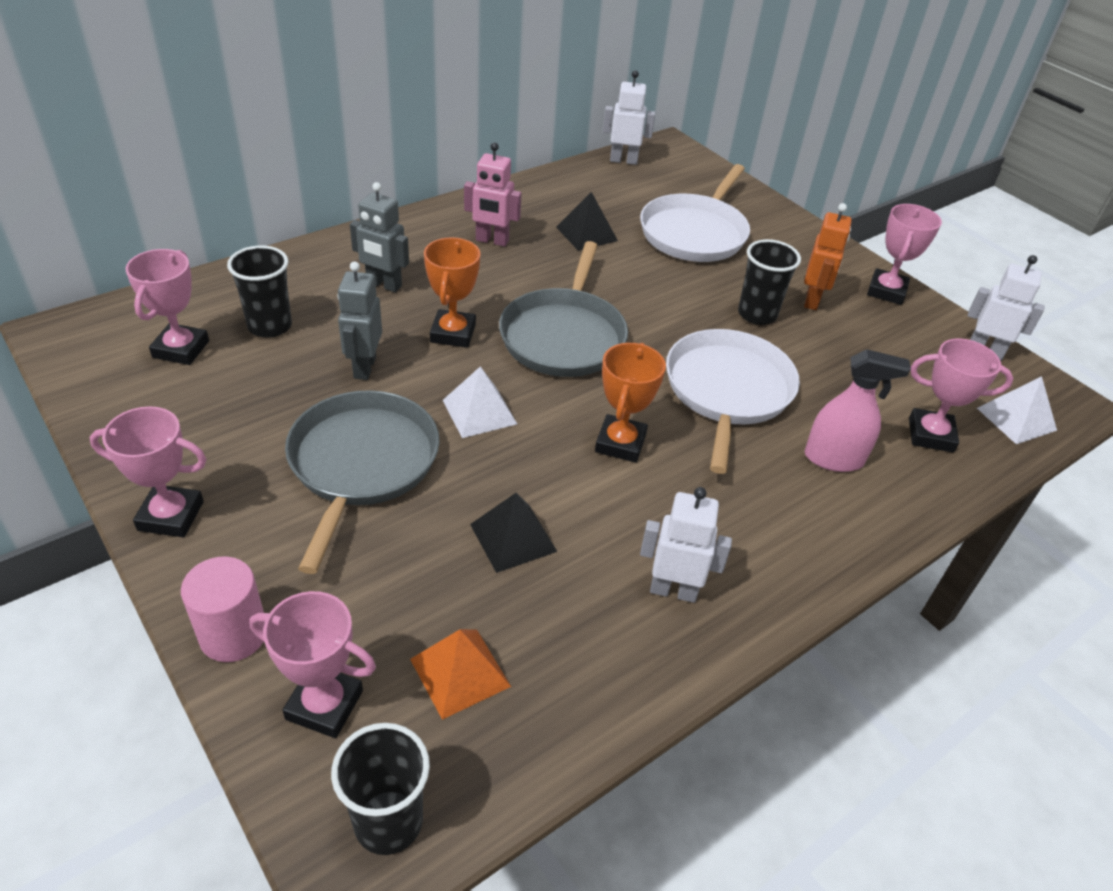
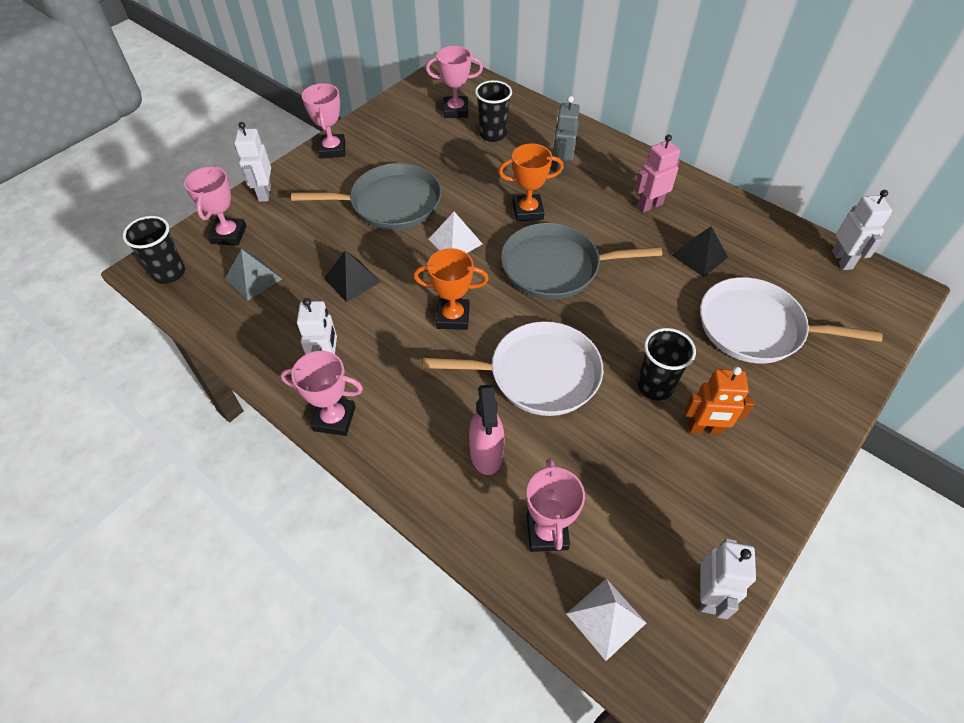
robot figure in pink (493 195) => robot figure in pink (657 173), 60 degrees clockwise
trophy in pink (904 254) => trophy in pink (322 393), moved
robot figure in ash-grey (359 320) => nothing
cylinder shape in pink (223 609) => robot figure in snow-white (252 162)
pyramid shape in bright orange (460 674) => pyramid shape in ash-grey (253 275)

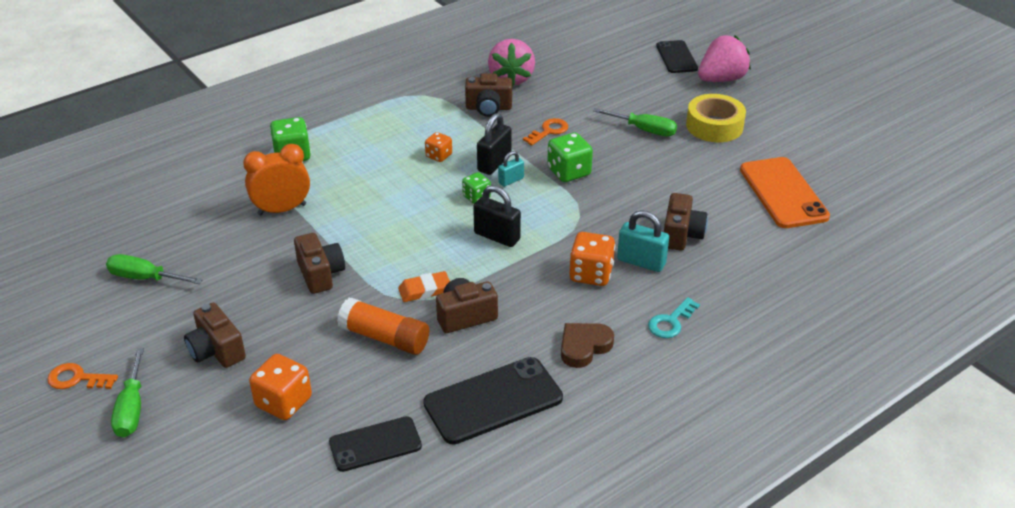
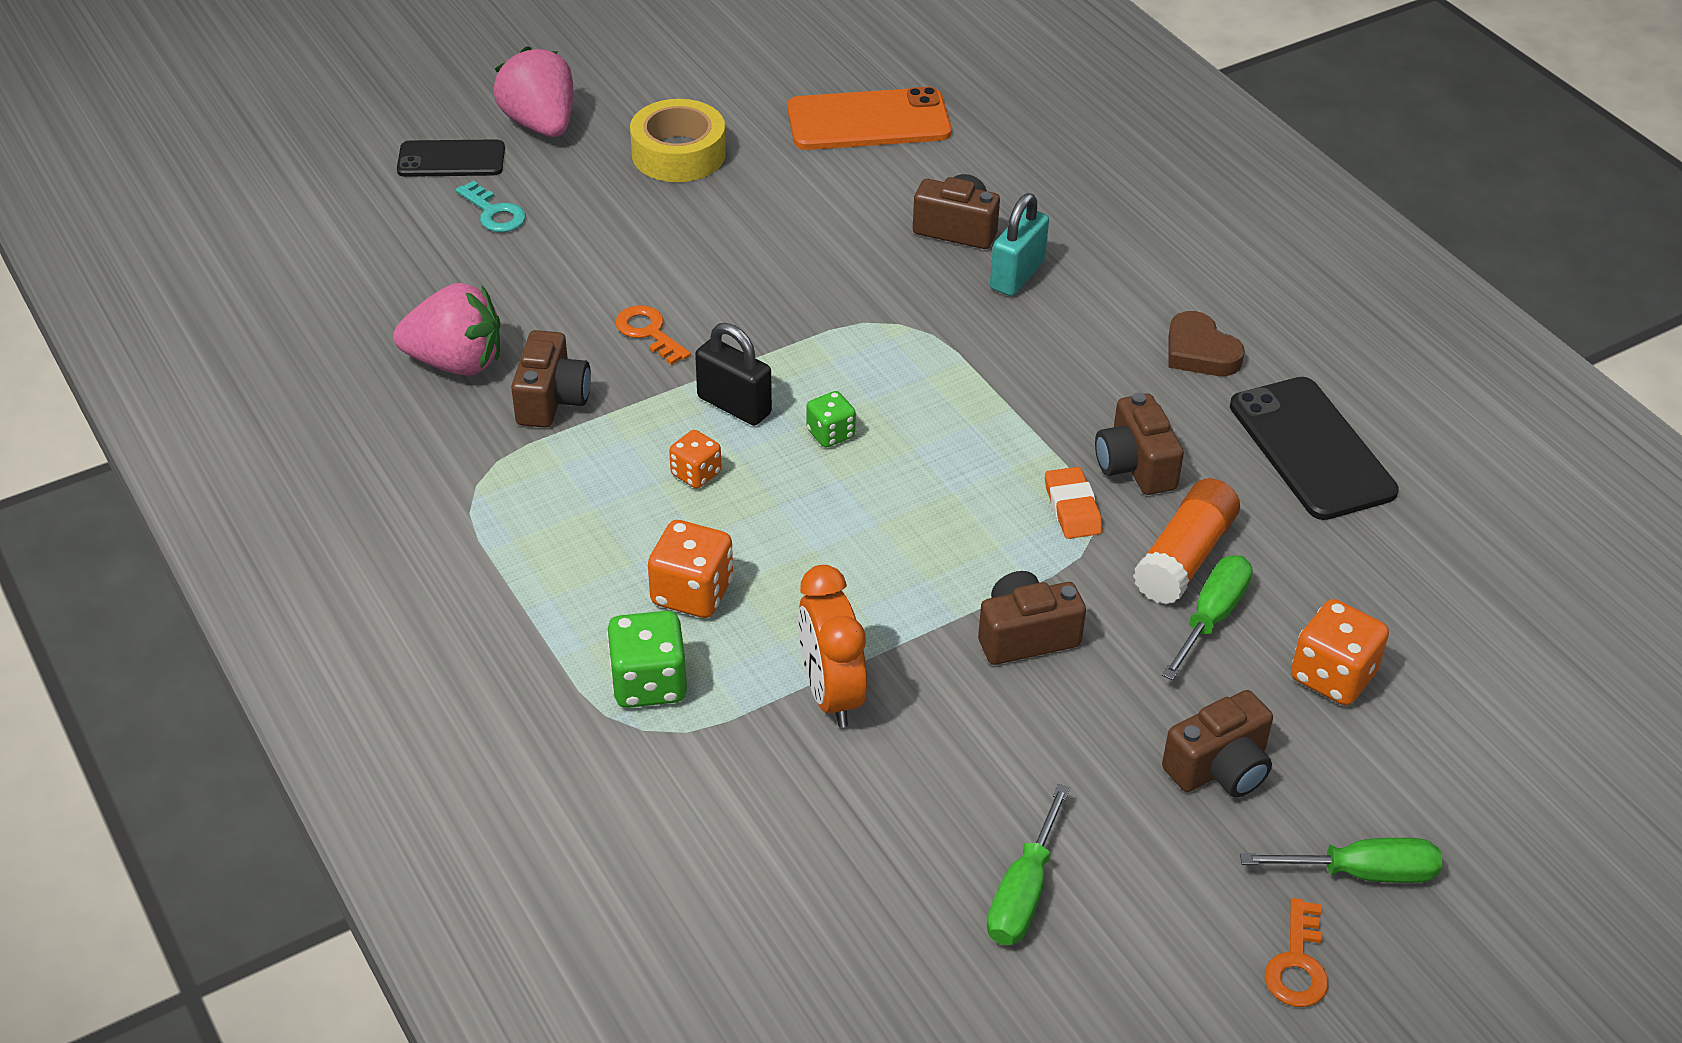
hand screwdriver in emerald (635 122) => hand screwdriver in emerald (1207 617), moved
die in emerald (570 157) => nothing
small lock in aqua (511 169) => nothing
small lock in black (497 216) => nothing
die in bright orange (592 259) => die in bright orange (690 569), moved
key in aqua (674 317) => key in aqua (491 206), moved
mobile phone in black (375 444) => nothing

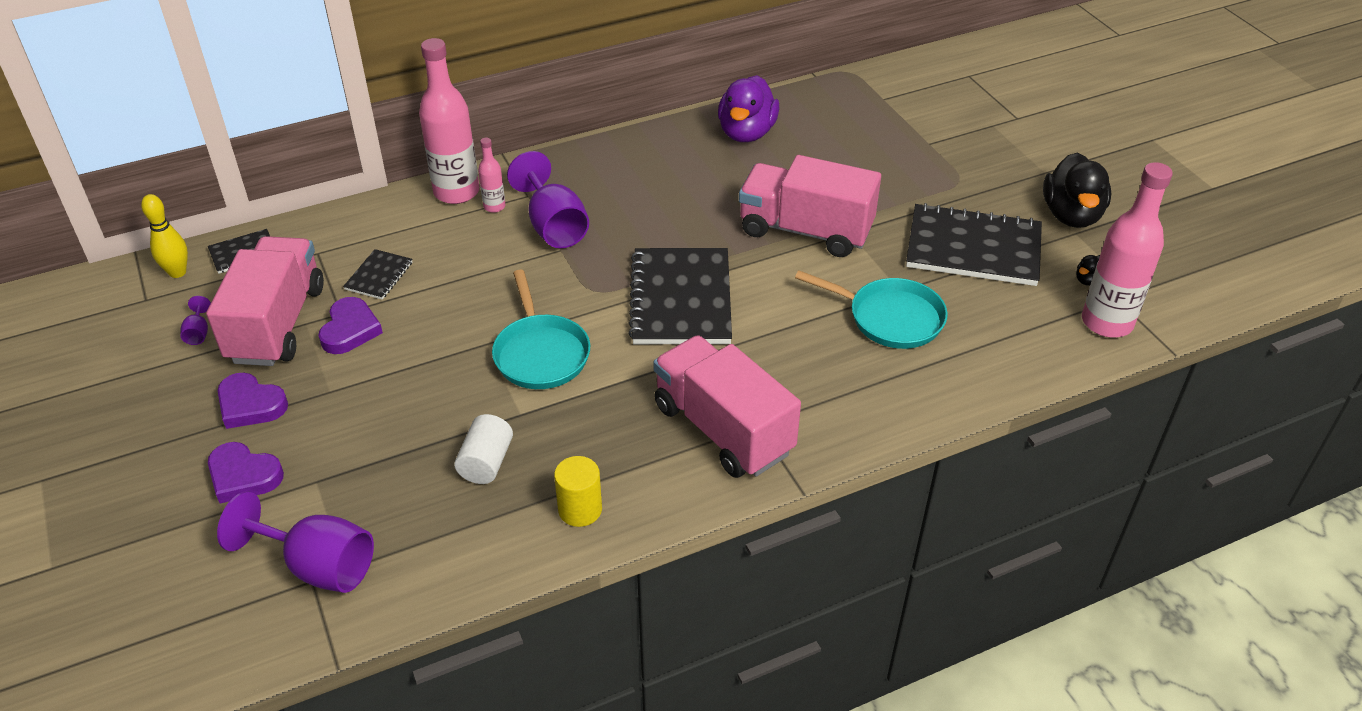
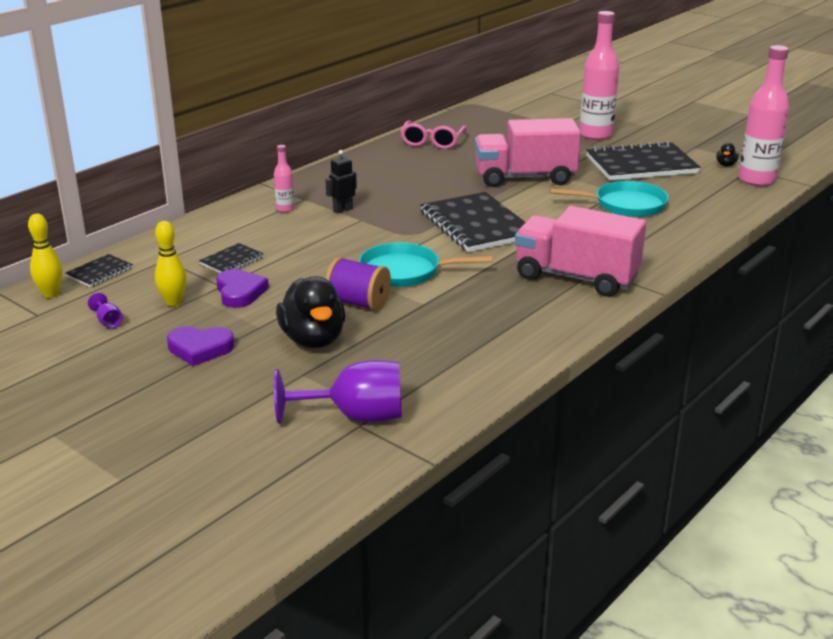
flask in pink (449 121) => flask in pink (599 75), moved
rubber duck in purple (749 108) => spectacles in pink (433 134)
goblet in purple (548 199) => robot figure in black (341 182)
rubber duck in black (1077 190) => rubber duck in black (310 312), moved
toy truck in pink (265 301) => tenpin in bright yellow (171 263)
notebook in black (377 274) => notebook in black (231 258), 45 degrees clockwise
skillet in aqua (541 329) => skillet in aqua (426 265), 135 degrees clockwise
cylinder shape in snow-white (483 449) => nothing
love heart in purple (246 472) => nothing
cylinder shape in bright yellow (578 491) => nothing
nothing => spool in purple (358 284)

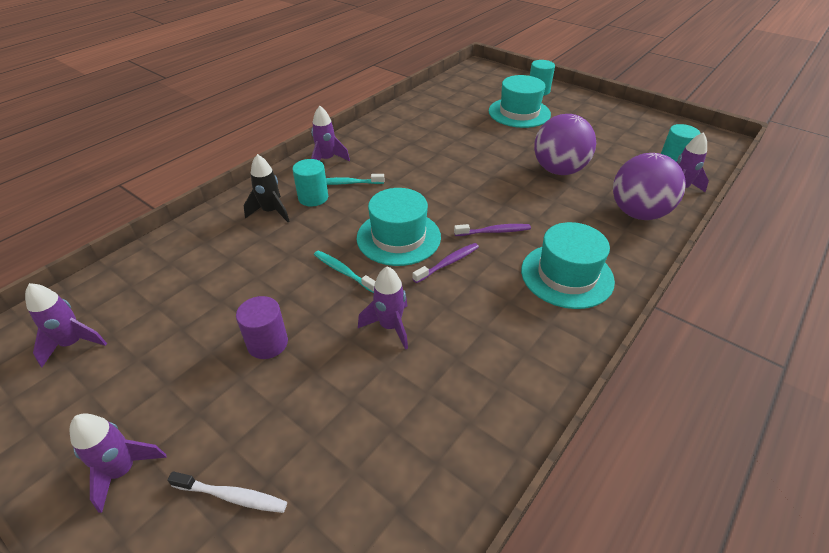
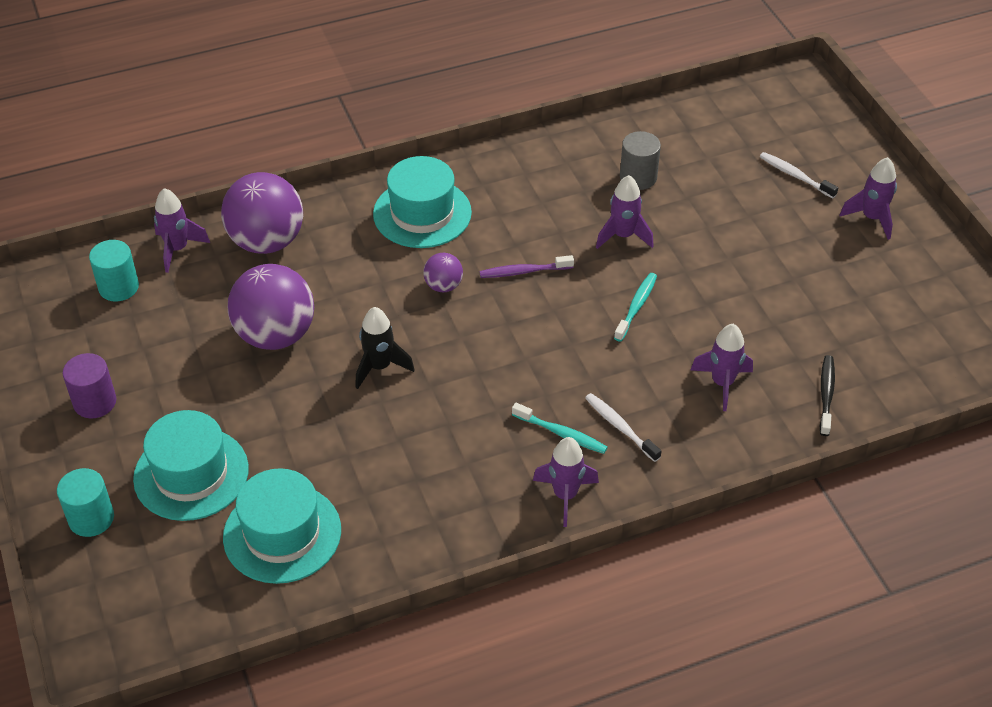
toy rocket in black (267 188) => toy rocket in black (385 348), moved
cylinder shape in aqua (310 182) => dental brush in snow-white (623 427)
top hat in aqua (399 227) => top hat in aqua (282 526), moved
dental brush in purple (492 230) => play ball in purple (443 272)
dental brush in aqua (344 271) => dental brush in aqua (635 307), 135 degrees counterclockwise
toy rocket in purple (66 325) => toy rocket in purple (722 367), moved
cylinder shape in purple (262 327) => cylinder shape in purple (89 385), moved
nothing => cylinder shape in ash-grey (640 160)
nothing => dental brush in black (827 395)

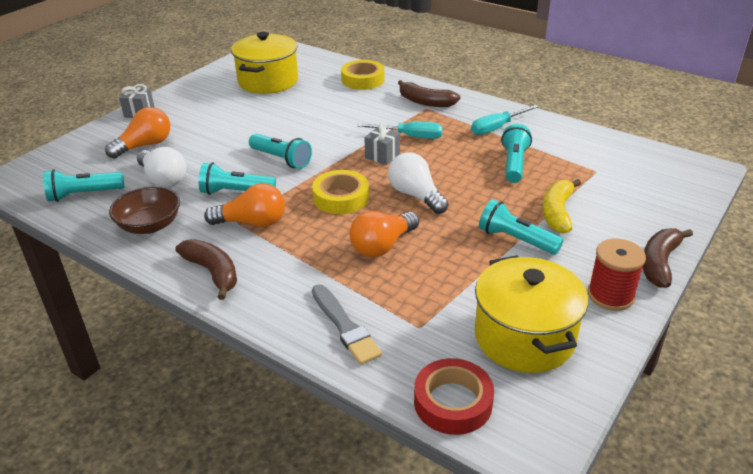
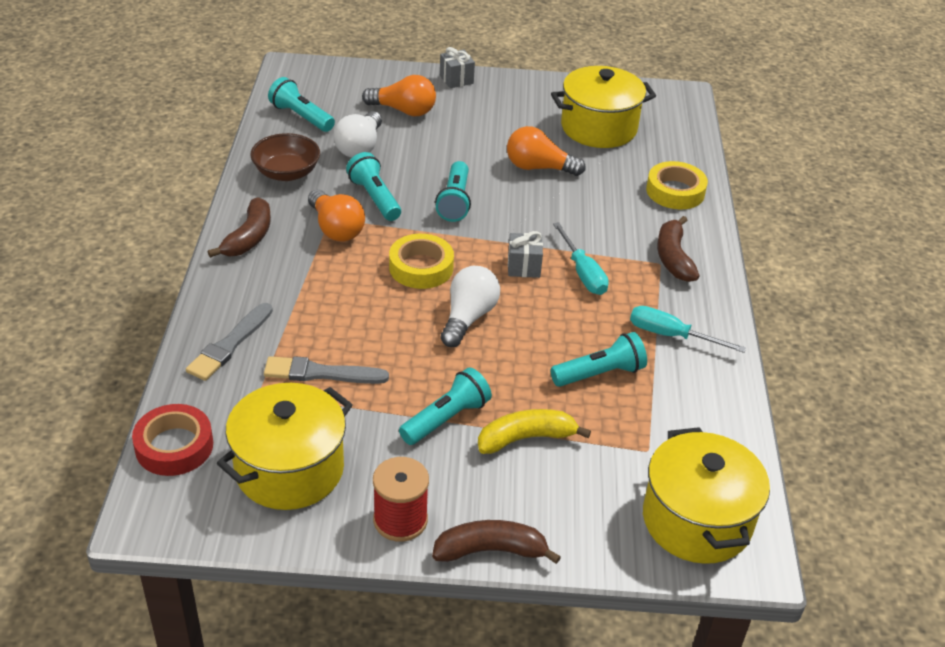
torch in aqua (521 227) => torch in aqua (445 406), 45 degrees clockwise
bulb in bright orange (384 234) => bulb in bright orange (546 151), moved
nothing => paintbrush in ash-grey (326 370)
nothing => cooking pot in bright yellow (706 495)

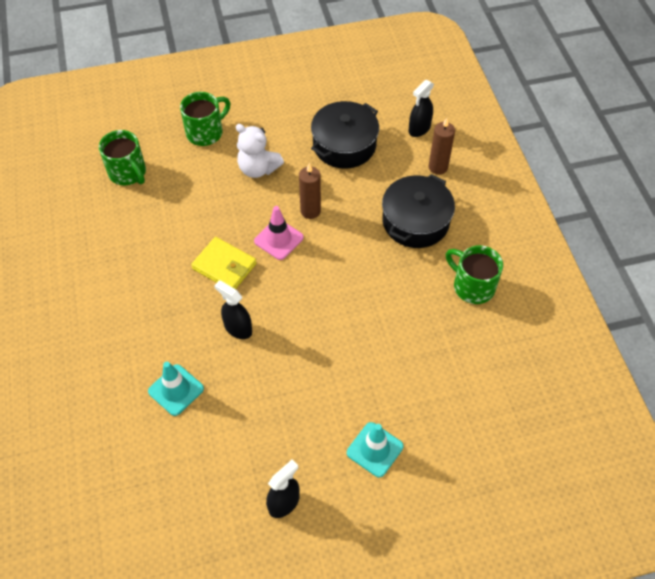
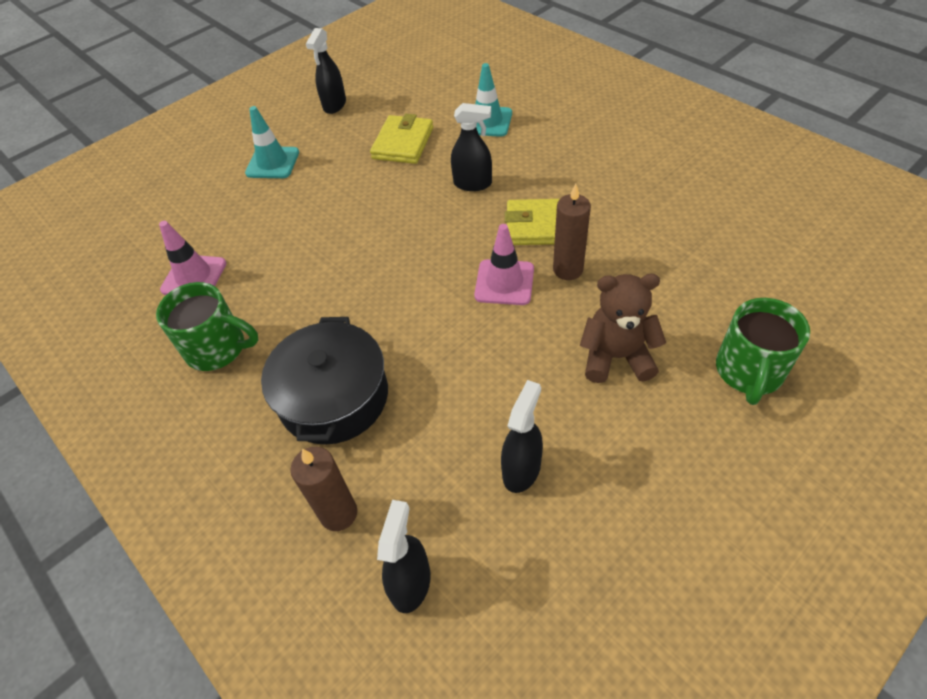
cooking pot in black (345 135) => spray bottle in black (522 436)
stuffed bear in snow-white (260 151) => stuffed bear in russet (623 328)
coffee mug in emerald (122 157) => nothing
wax candle in russet (310 191) => wax candle in russet (572 232), moved
nothing => wallet in bright yellow (401 139)
nothing => road cone in pink (192 258)

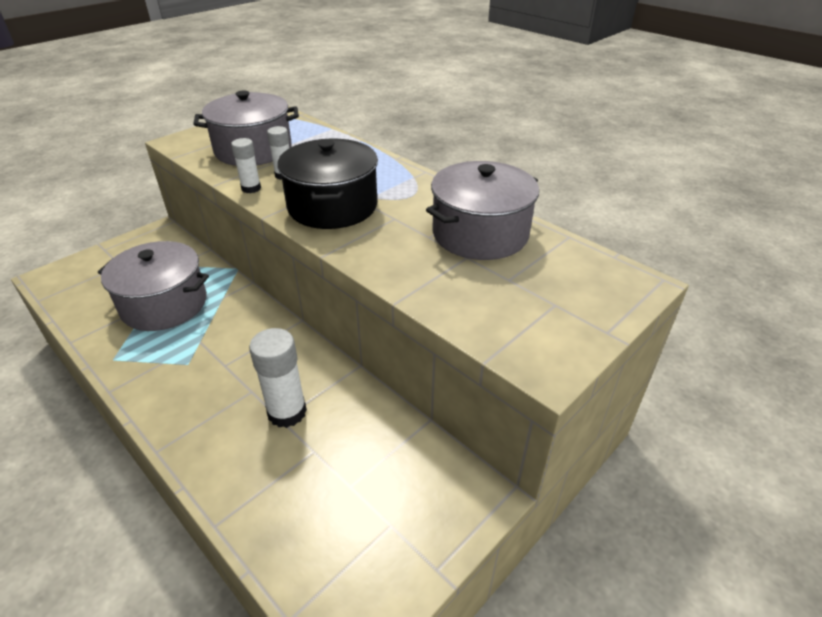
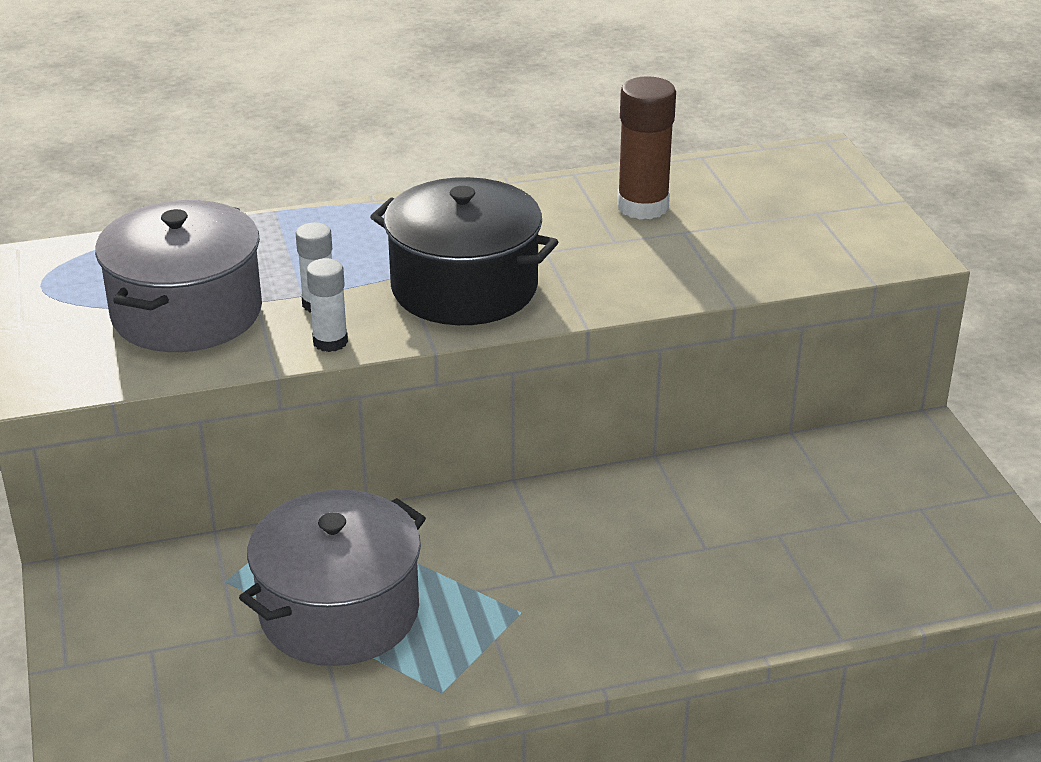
cooking pot in ash-grey (482 210) => glue in russet (646 148)
glue in snow-white (278 378) => nothing

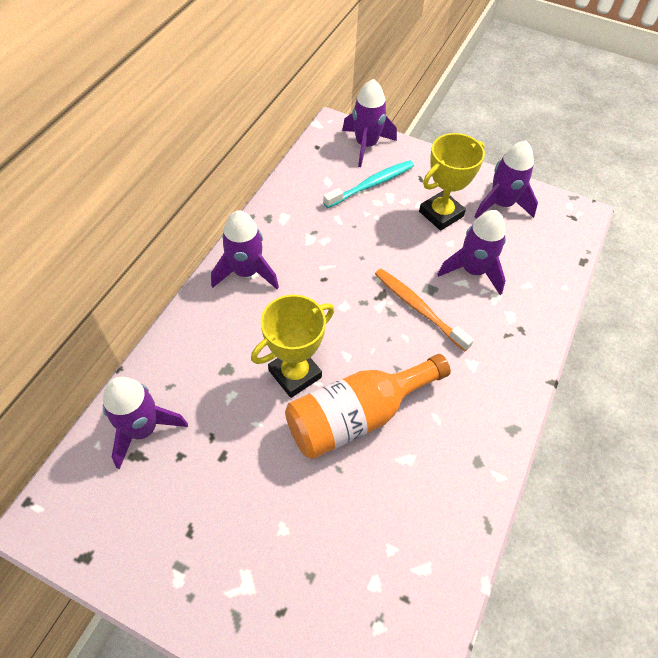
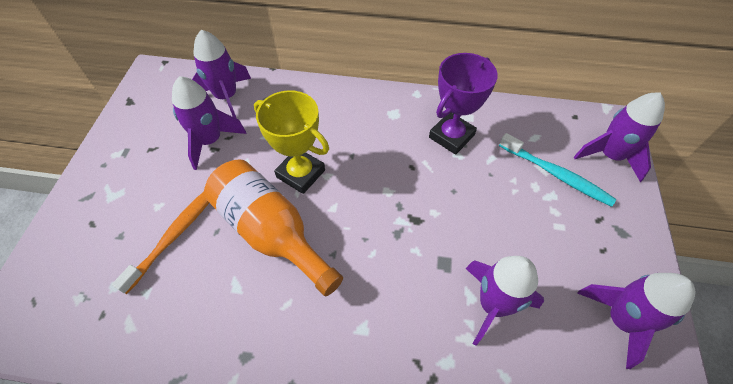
trophy in bright yellow (452 182) => nothing
toy rocket in purple (245 249) => toy rocket in purple (209 123), moved
dental brush in bright orange (424 310) => dental brush in bright orange (160 243), moved
nothing => trophy in purple (463 104)

